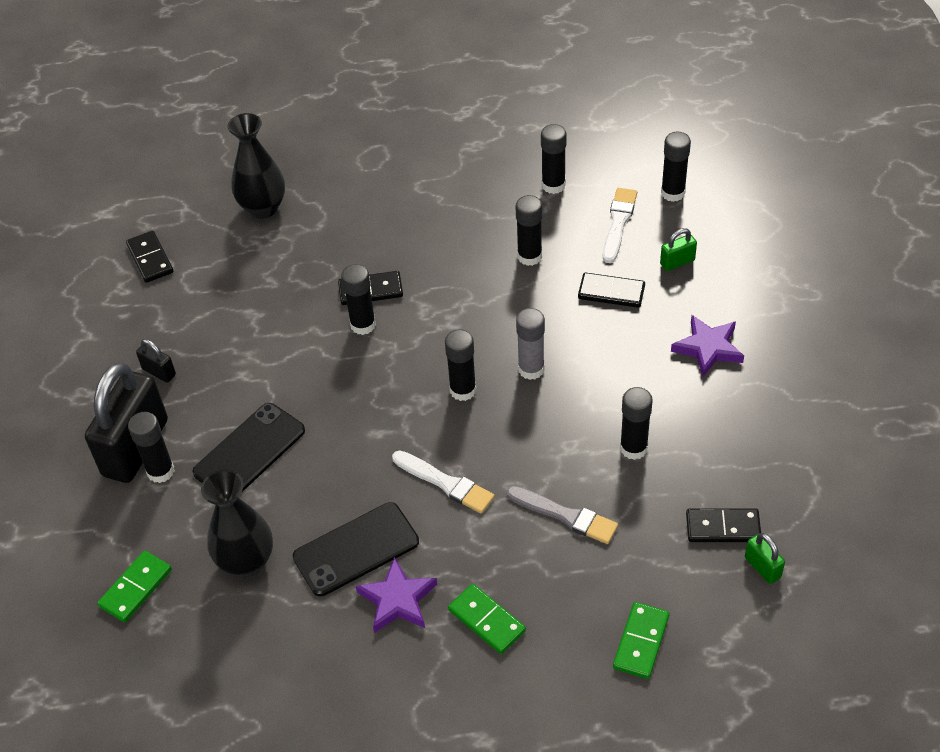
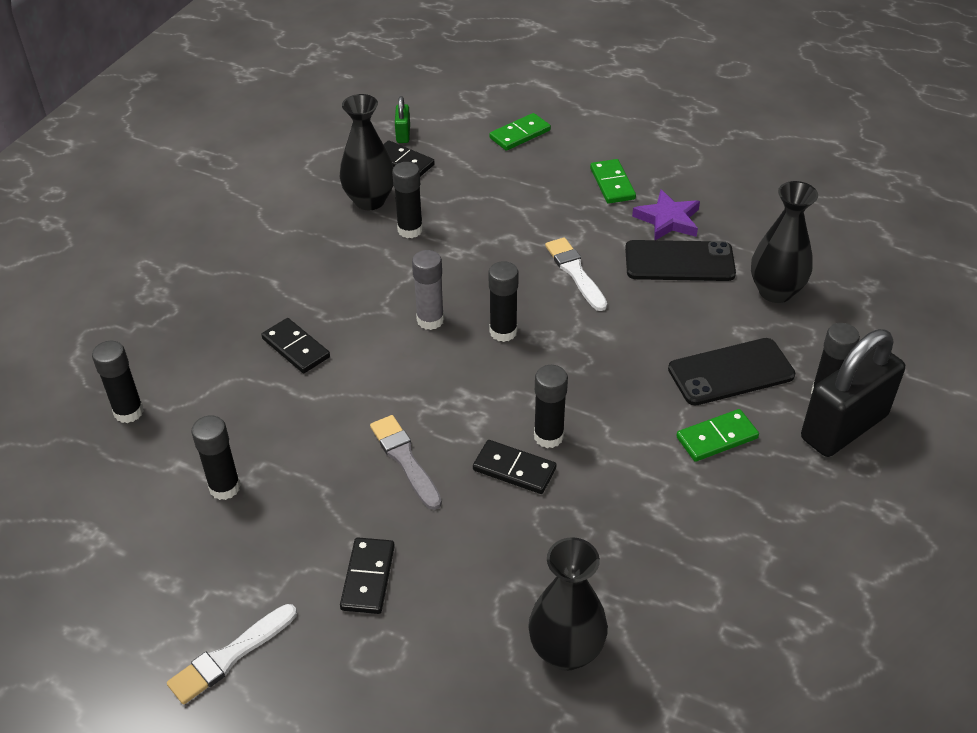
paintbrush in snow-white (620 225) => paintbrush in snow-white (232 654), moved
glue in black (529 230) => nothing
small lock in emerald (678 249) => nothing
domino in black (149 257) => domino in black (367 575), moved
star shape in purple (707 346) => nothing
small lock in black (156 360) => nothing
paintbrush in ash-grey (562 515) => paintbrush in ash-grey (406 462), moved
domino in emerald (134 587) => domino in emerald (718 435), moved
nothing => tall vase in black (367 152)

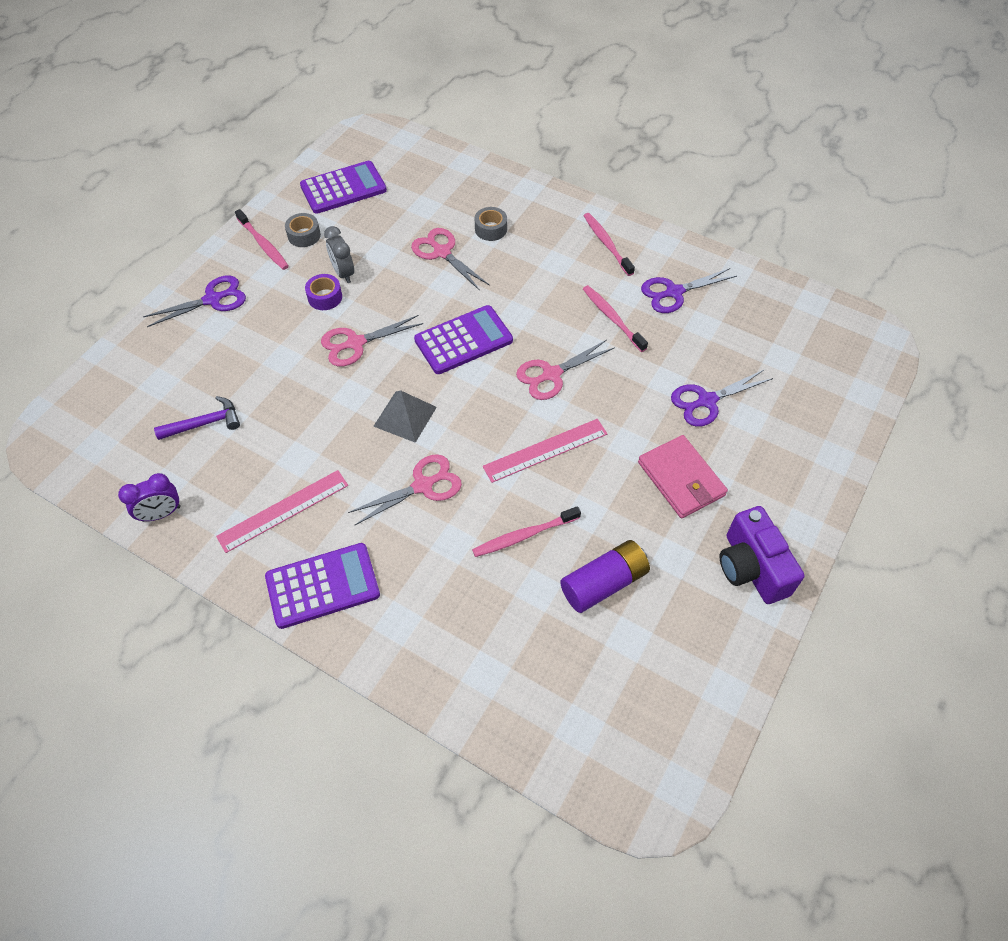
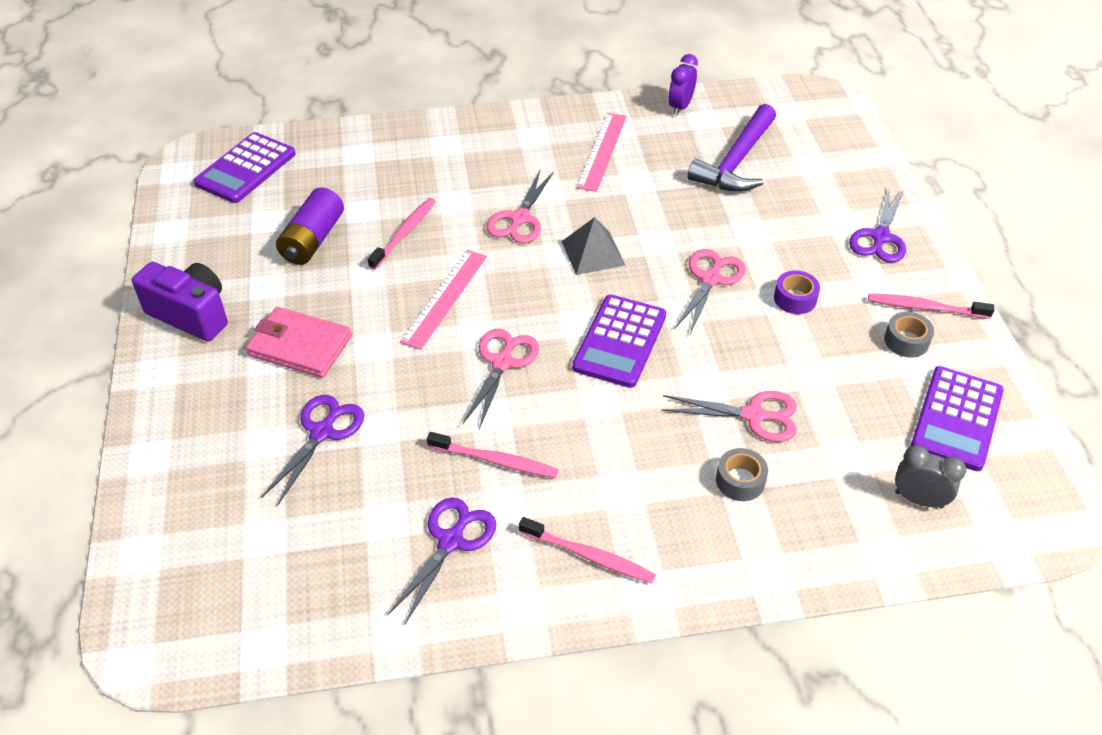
alarm clock in ash-grey (339 254) => alarm clock in ash-grey (930 477), moved
carpenter's hammer in purple (197 418) => carpenter's hammer in purple (731 148), x1.68
pocket calculator in purple (322 586) => pocket calculator in purple (244 167), moved

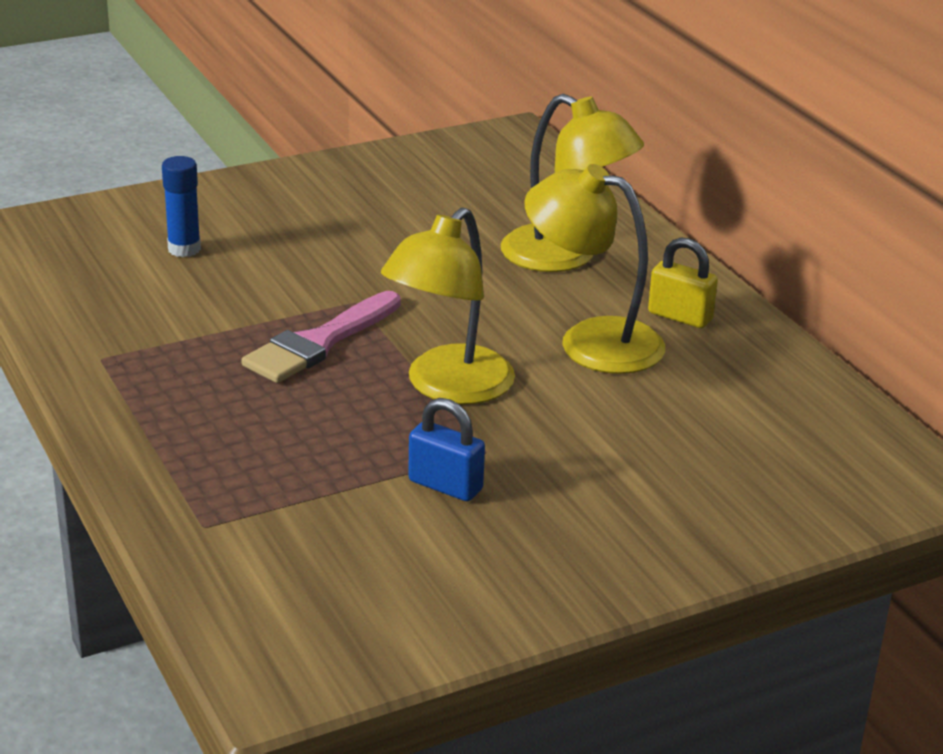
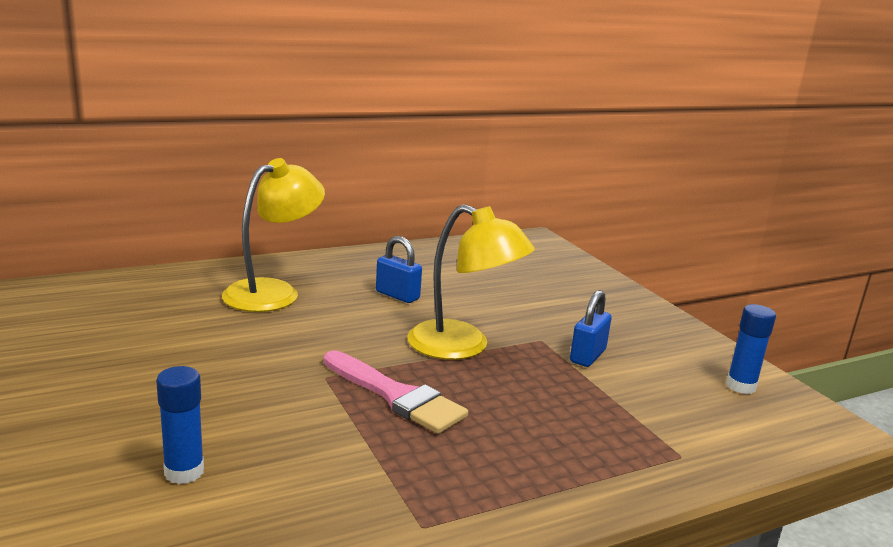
lamp in bright yellow (594 269) => small lock in blue (399 269)
small lock in bright yellow (683 283) => nothing
nothing => glue in blue (751 349)

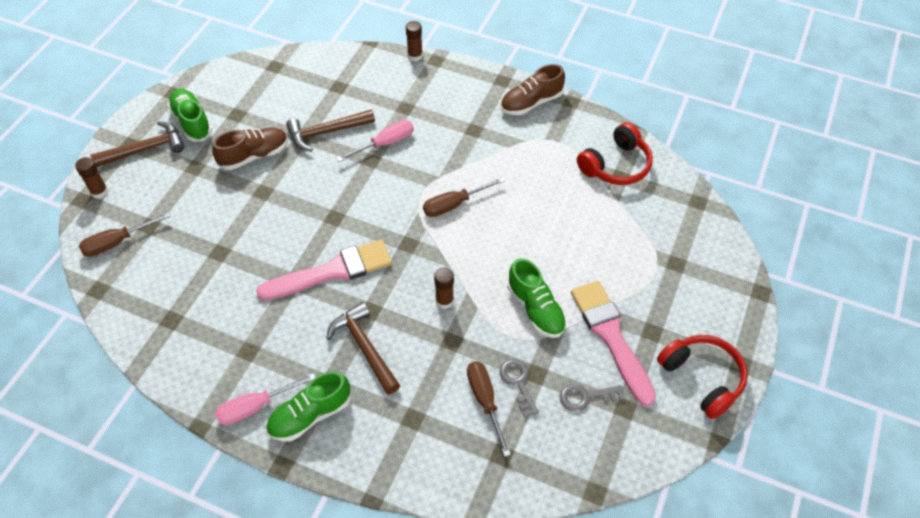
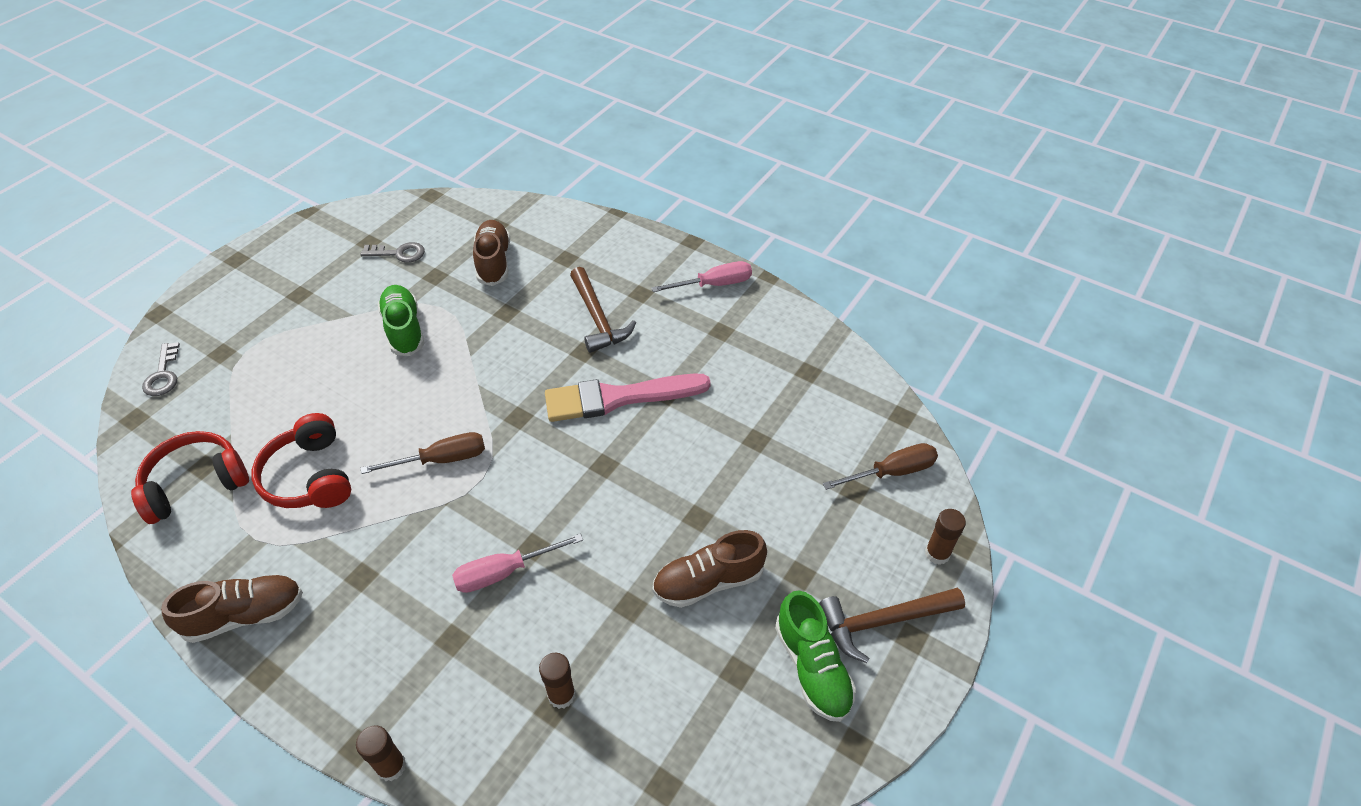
carpenter's hammer in russet (330 130) => nothing
glue in russet (444 288) => glue in russet (557 681), moved
paintbrush in pink (613 344) => nothing
headset in red (702 377) => headset in red (301 460), moved
key in ash-grey (519 388) => key in ash-grey (161 369), moved
hand screwdriver in russet (489 409) => sneaker in russet (491 253)
sneaker in emerald (308 406) => nothing

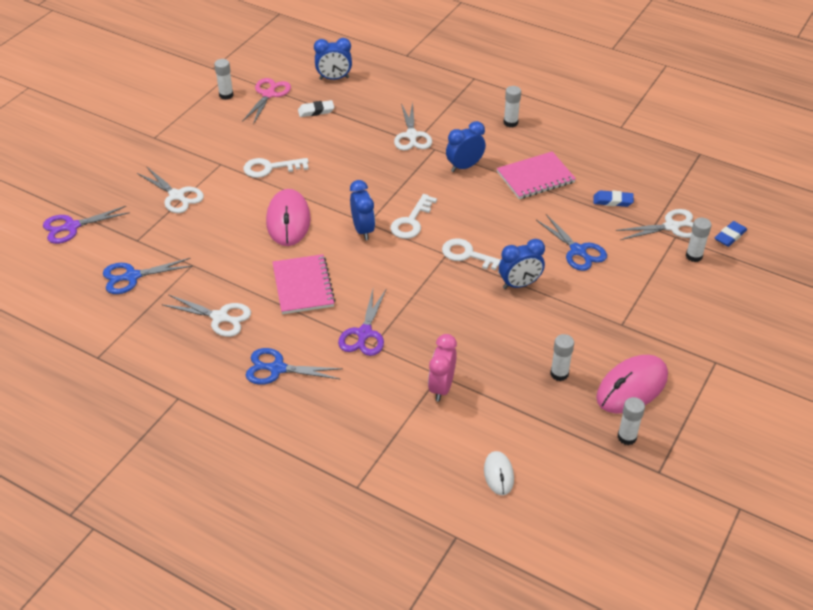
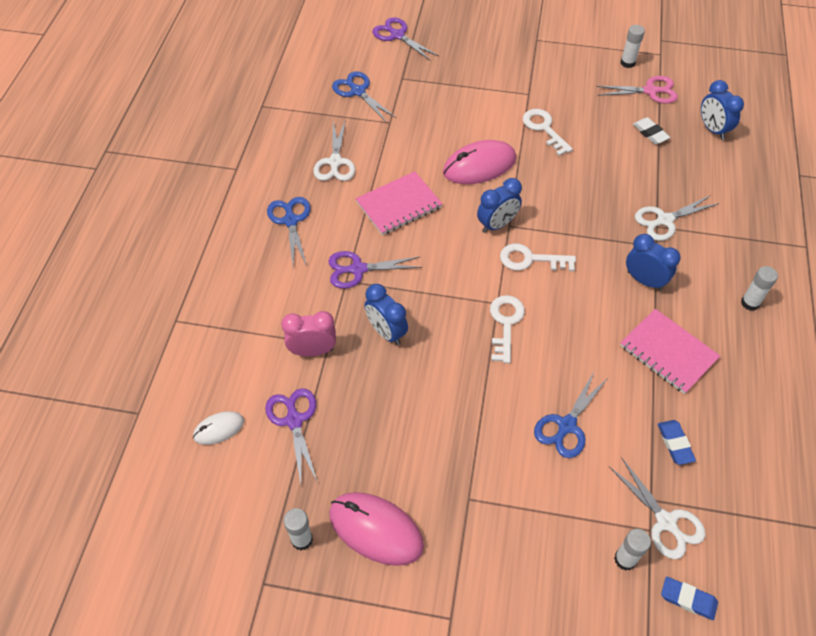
pair of scissors in snow-white (170 190) => nothing
alarm clock in blue (522 264) => alarm clock in blue (386 314), moved
glue in snow-white (562 357) => nothing
nothing => pair of scissors in purple (291 435)

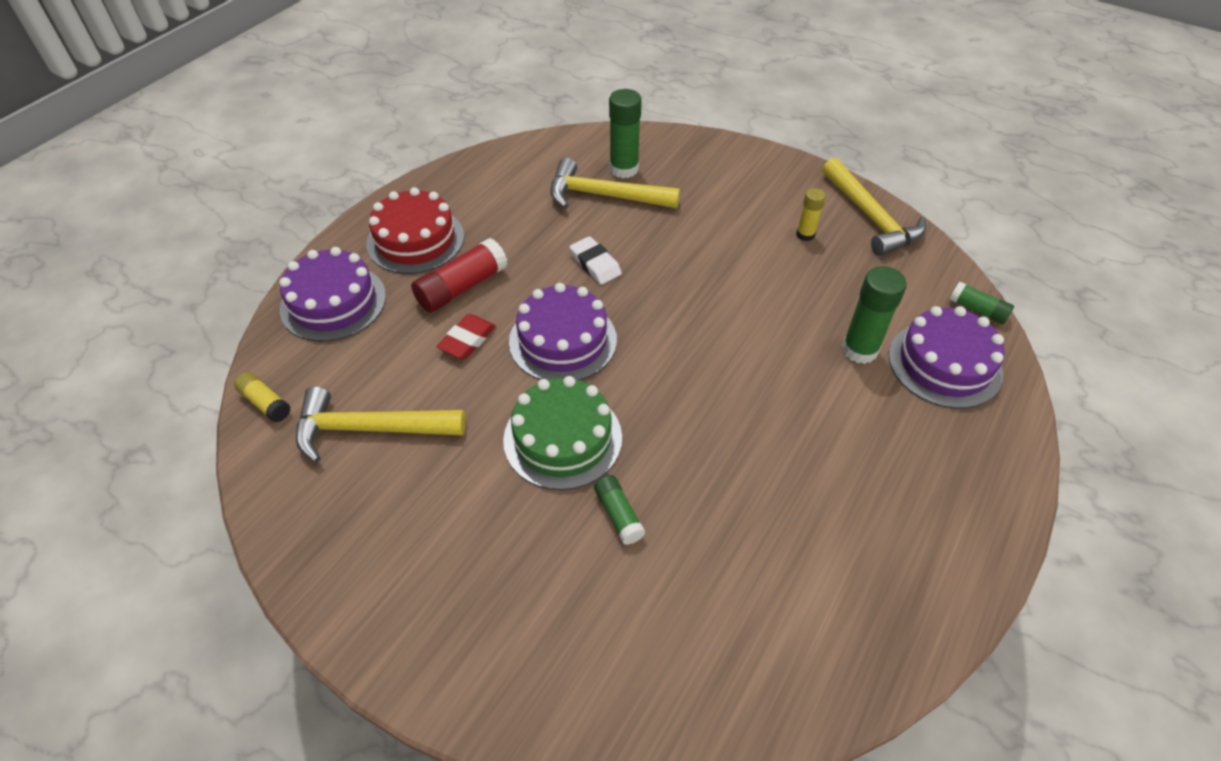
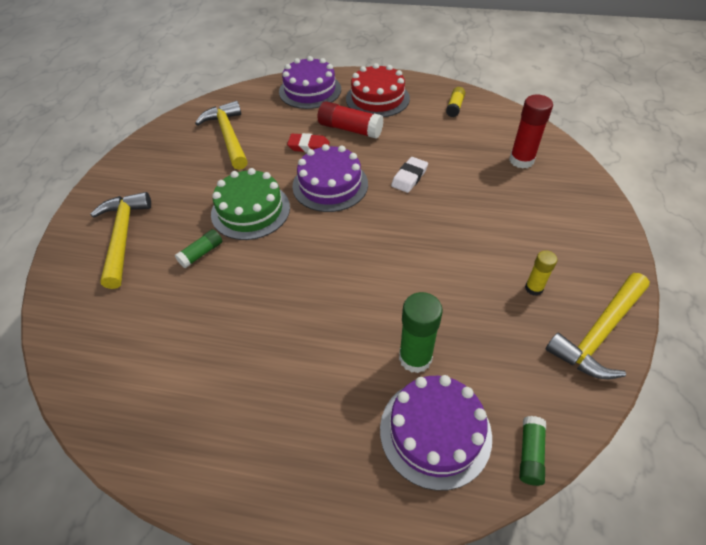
glue in emerald (625 133) => glue in red (531 132)
carpenter's hammer in bright yellow (615 183) => carpenter's hammer in bright yellow (120 240), moved
glue in bright yellow (262 397) => glue in bright yellow (455 102), moved

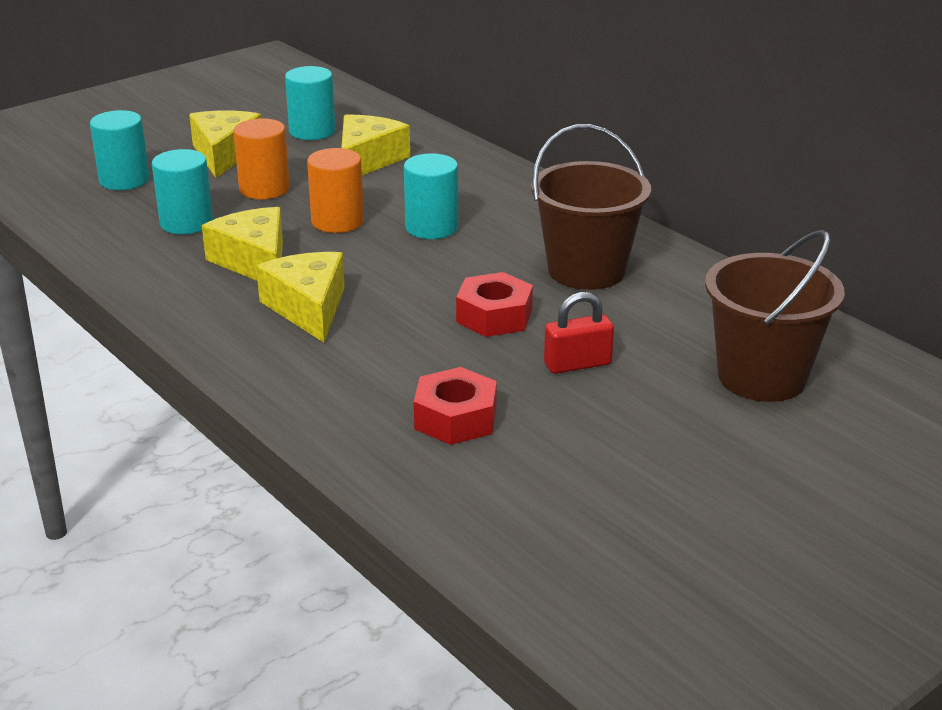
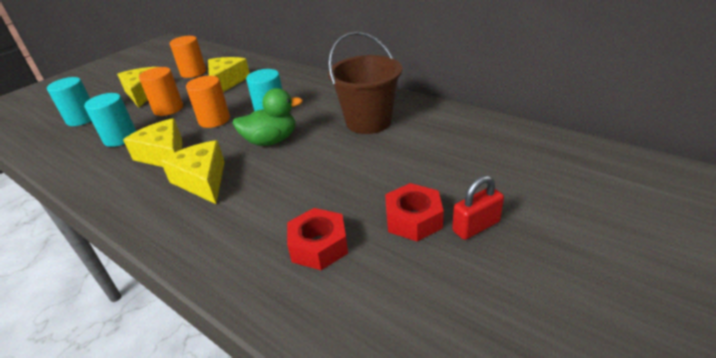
cylinder shape in aqua (310 103) => cylinder shape in bright orange (188 57)
sand bucket in russet (775 316) => nothing
hexagon nut in red (494 304) => hexagon nut in red (414 212), moved
small lock in red (579 333) => small lock in red (478 207), moved
nothing => rubber duck in emerald (267 117)

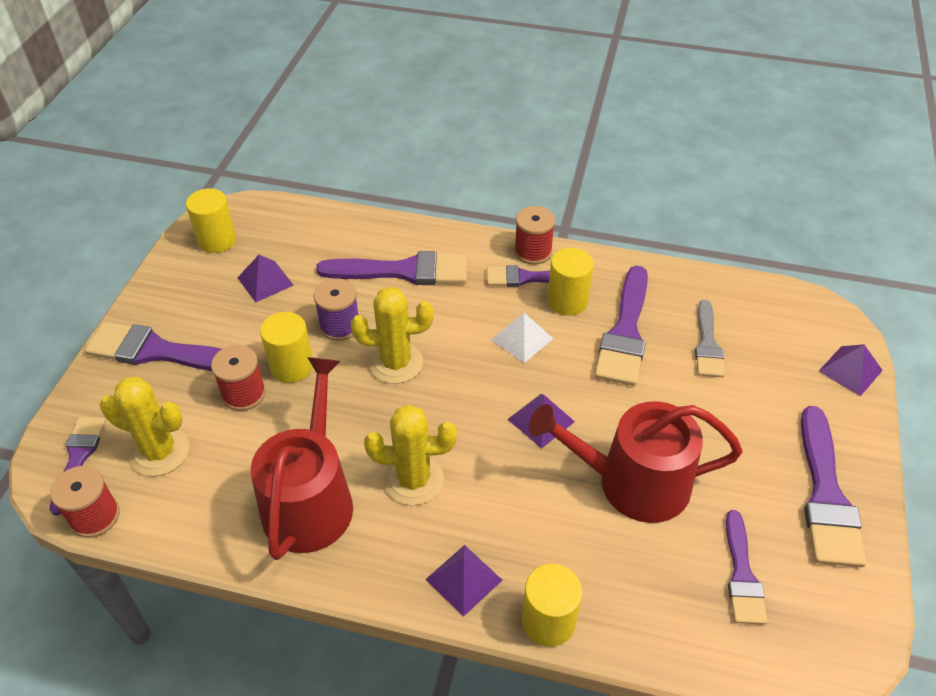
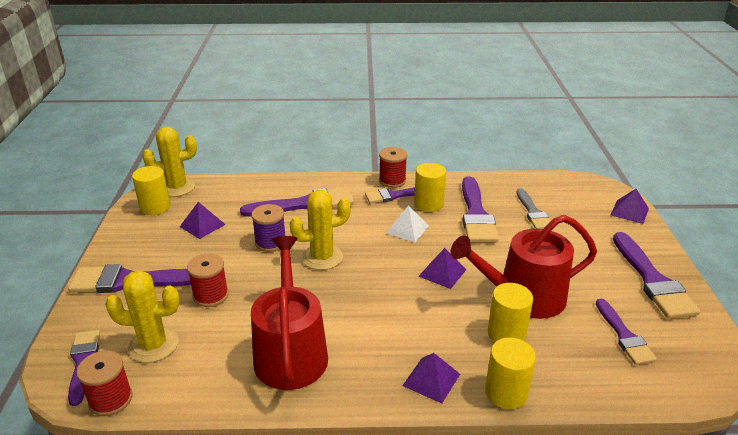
cylinder shape in bright yellow (286 347) => cylinder shape in bright yellow (510 312), moved
saguaro cactus in bright yellow (410 455) => saguaro cactus in bright yellow (170 162), moved

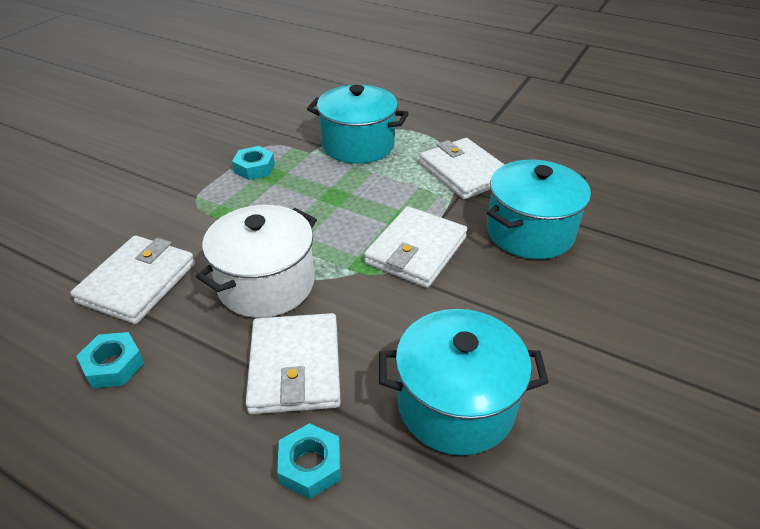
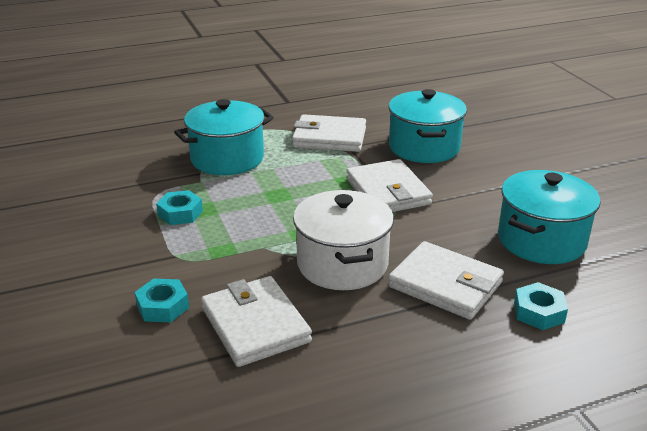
hexagon nut in aqua (110 360) => hexagon nut in aqua (162 300), moved

